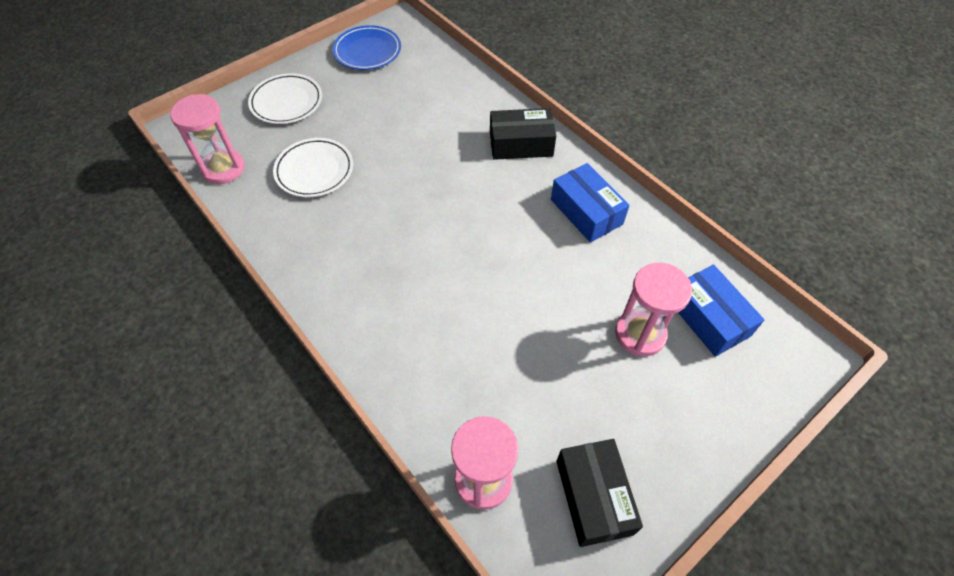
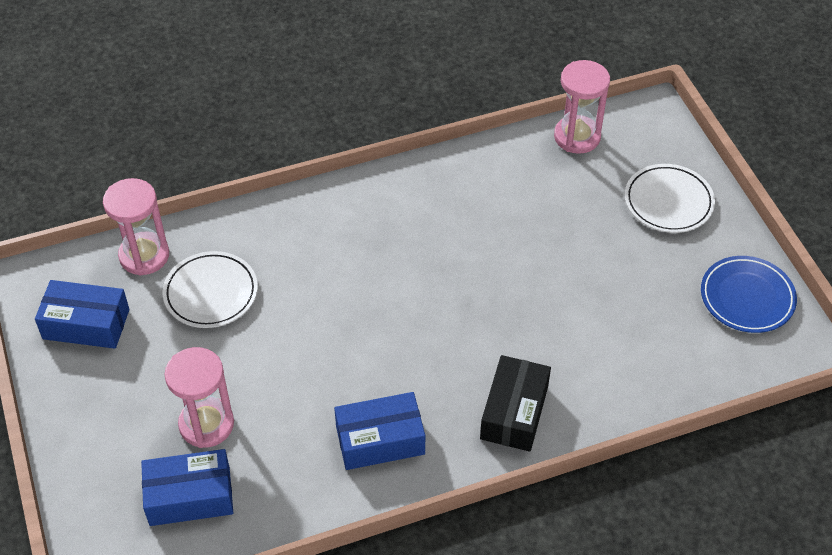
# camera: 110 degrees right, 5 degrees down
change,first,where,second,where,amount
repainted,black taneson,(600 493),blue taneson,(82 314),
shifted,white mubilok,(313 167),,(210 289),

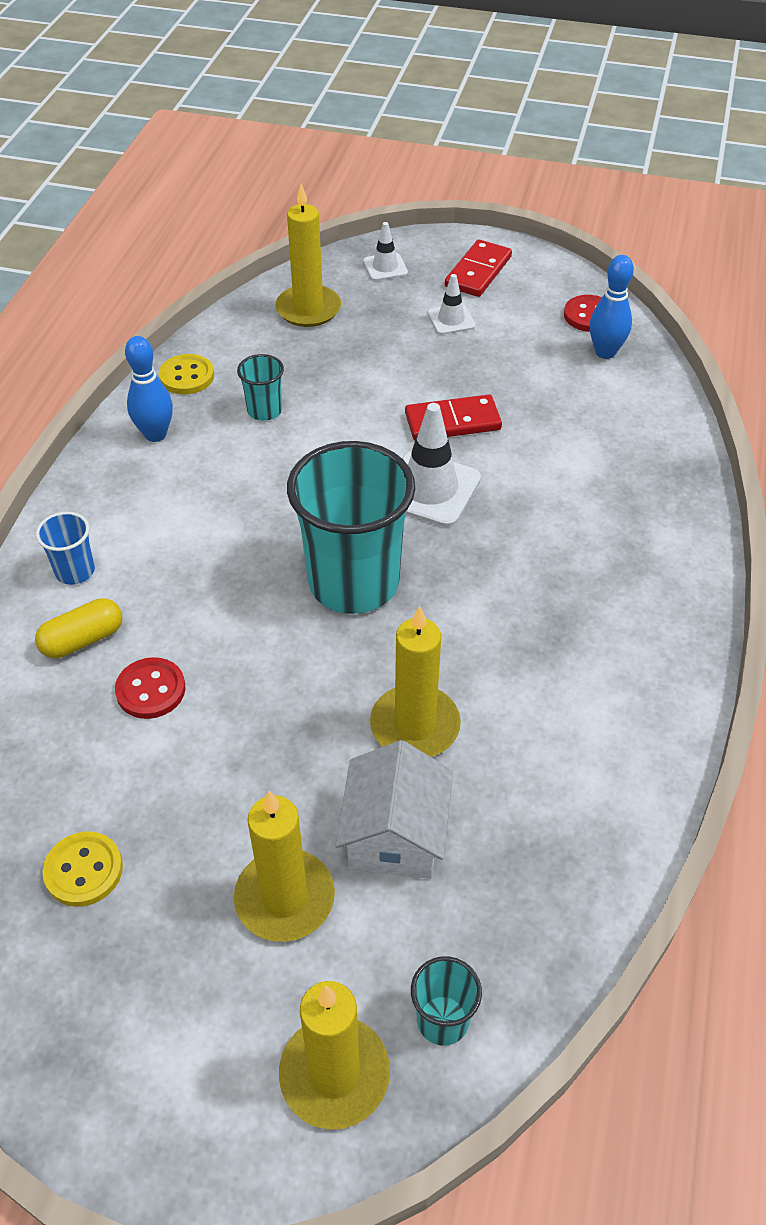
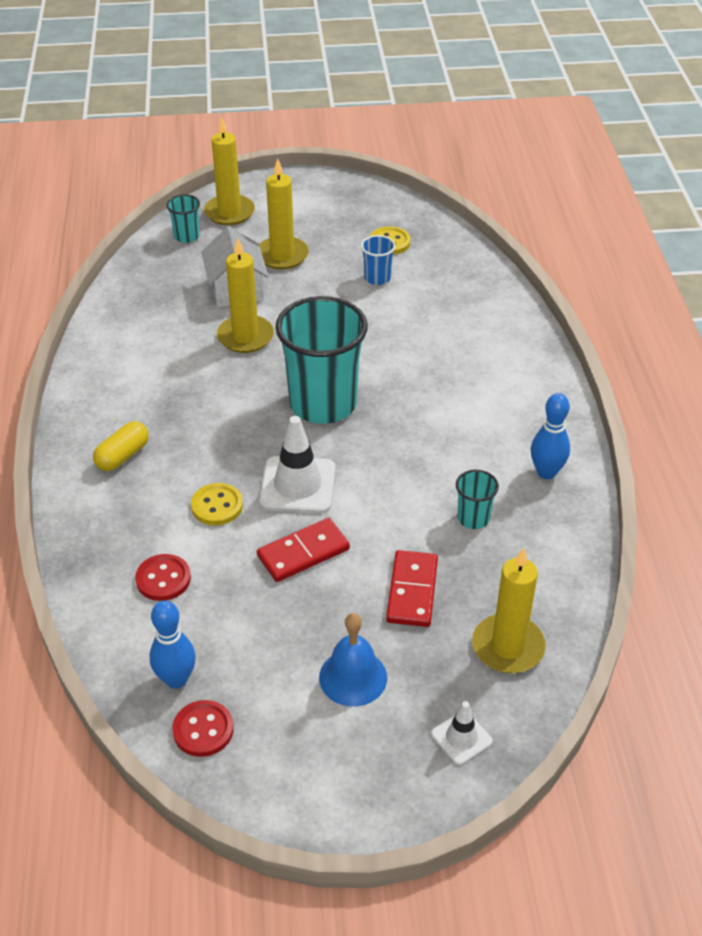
# camera: 160 degrees right, 5 degrees down
change,first,where,second,where,amount
shifted,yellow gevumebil,(78 628),,(121 446),
shifted,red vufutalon,(150 688),,(163 577),
shifted,yellow vufutalon,(186 374),,(217 504),
swapped,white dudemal,(451 304),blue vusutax,(353 660),
shifted,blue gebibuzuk,(65 548),,(378 260),
shifted,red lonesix,(478 268),,(412 588),

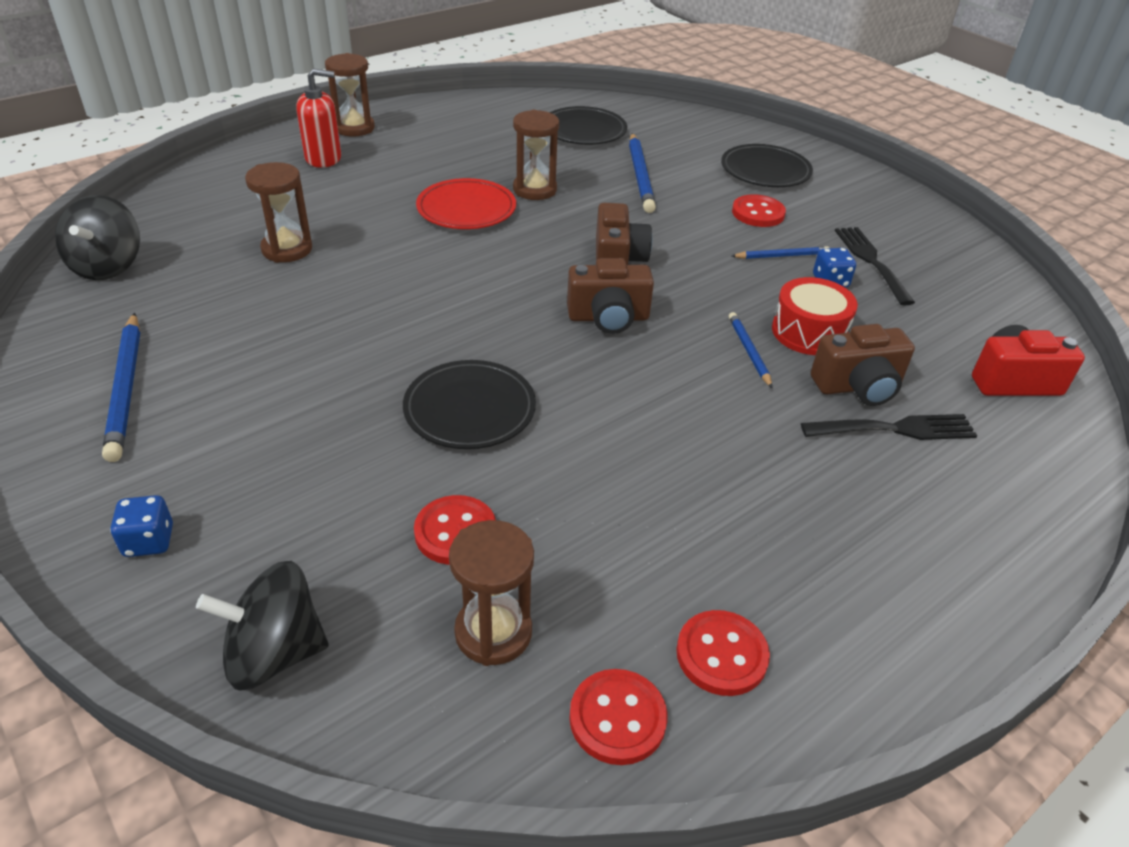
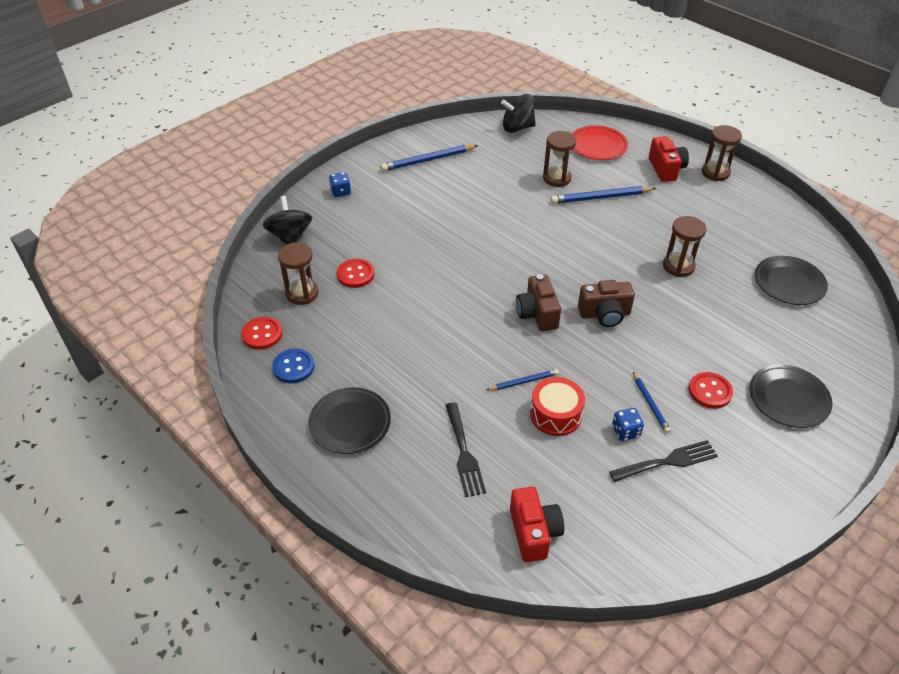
# camera: 85 degrees right, 5 degrees up
change,first,where,second,where,amount
repainted,red vufutalon,(723 653),blue vufutalon,(293 365),
shifted,black mubilok,(469 404),,(350 420),
shifted,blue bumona,(642 173),,(603 195),
shifted,red mubilok,(466 203),,(600 142),
swapped,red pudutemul,(318 118),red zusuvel,(669 159),
gone,brown zusuvel,(863 365),,,

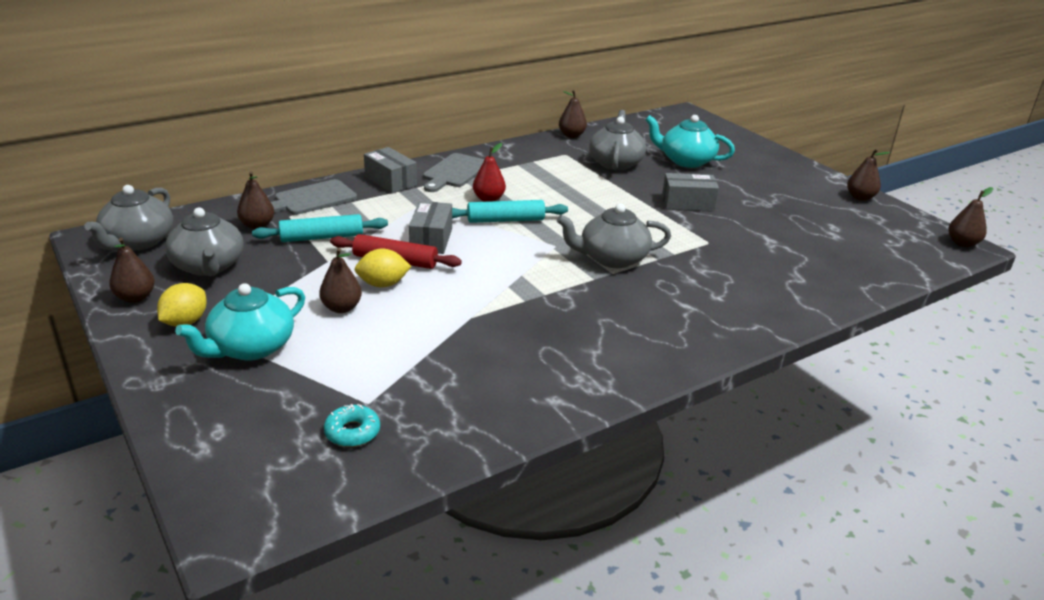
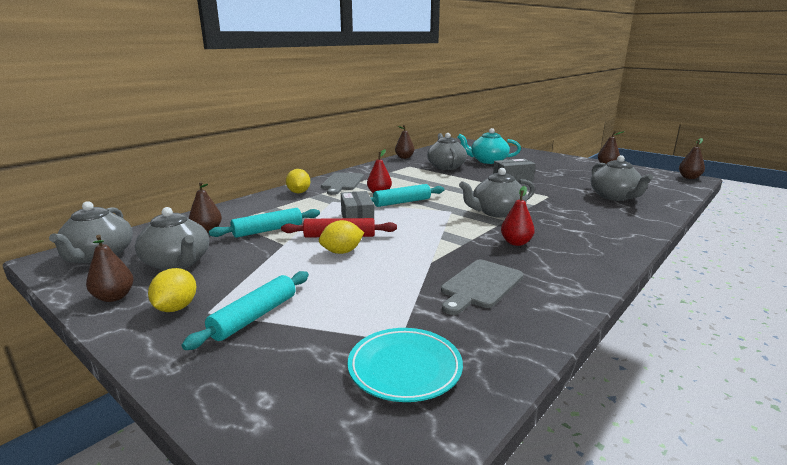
# camera: 15 degrees left, 10 degrees down
change,first,where,second,where,amount
swapped,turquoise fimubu,(240 321),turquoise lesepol,(245 310),
swapped,grey taneson,(390 170),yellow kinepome,(298 181),
swapped,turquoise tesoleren,(352 425),turquoise mubilok,(405 365),
shifted,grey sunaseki,(314 197),,(482 287),
new,,,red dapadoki,(518 216),
new,,,grey fimubu,(622 178),
gone,brown dapadoki,(340 280),,,

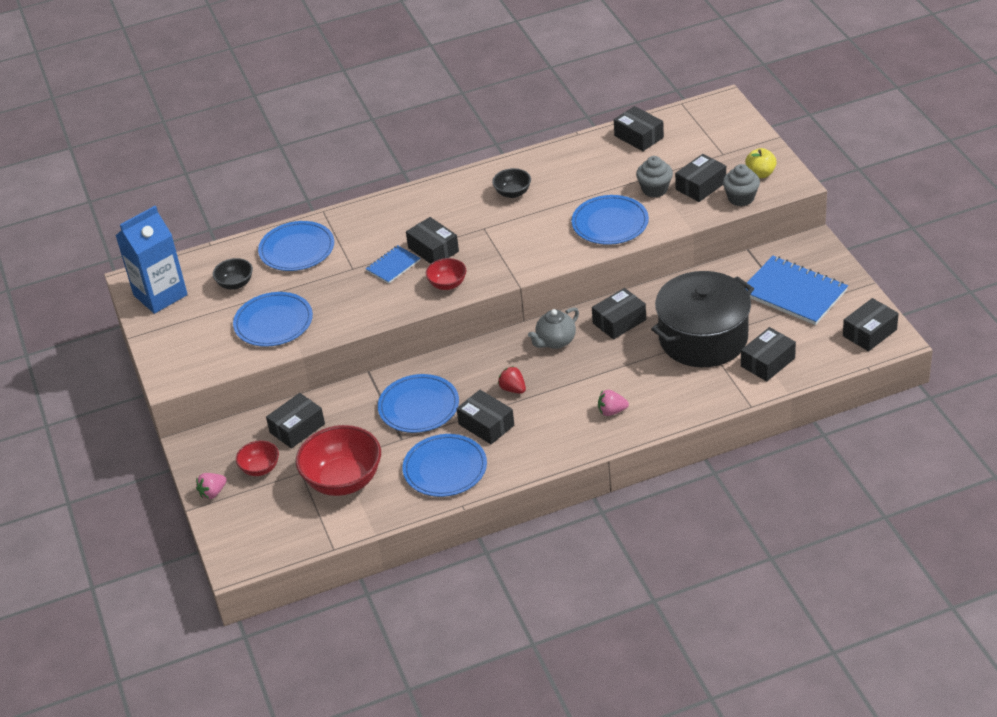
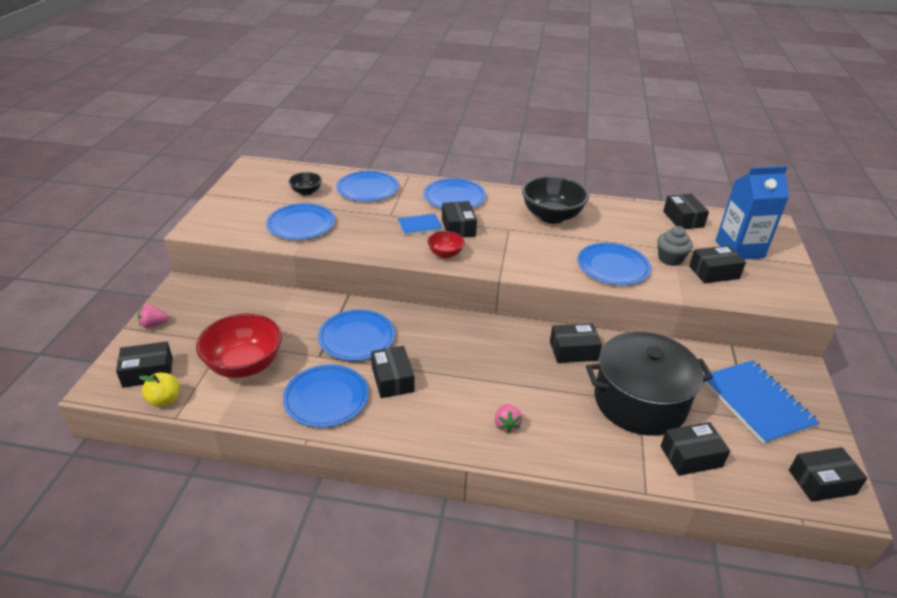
# camera: 25 degrees right, 5 degrees down
change,first,where,second,where,amount
shifted,black taneson,(295 421),,(144 364),
shifted,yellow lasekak,(761 163),,(159 390),
new,,,blue mubilok,(454 193),
rotated,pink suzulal,(613 403),,(508 418),120 degrees counterclockwise
scaled,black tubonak,(511 183),,(555 200),x1.94
shifted,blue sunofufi,(152 260),,(752 213),
gone,red tubonak,(257 458),,,
gone,red suzulal,(512 380),,,
gone,grey fimubu,(553 328),,,
gone,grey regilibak,(741 185),,,

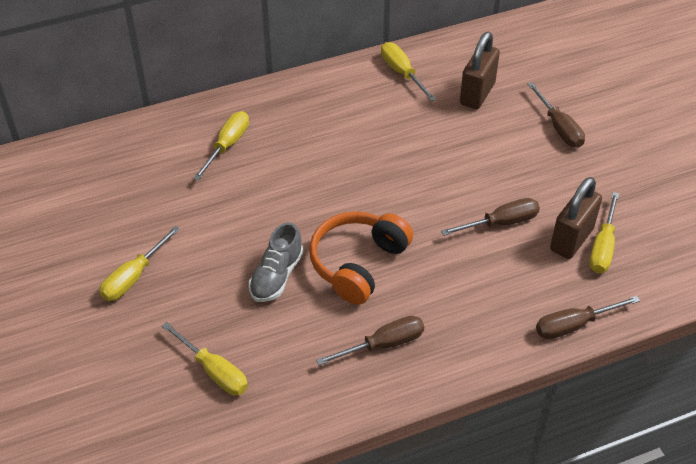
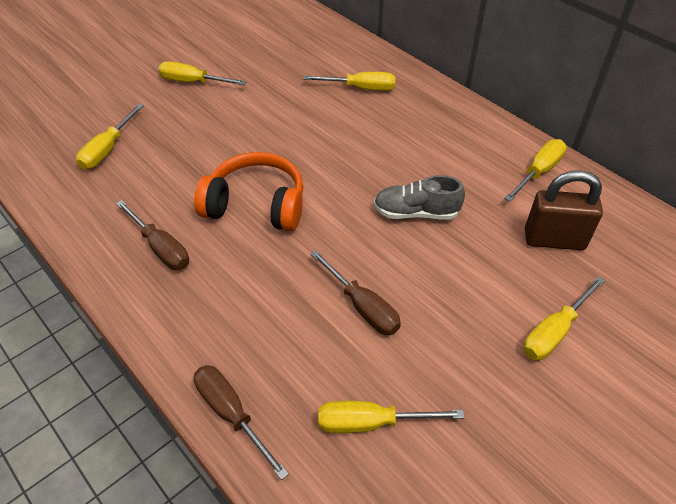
# camera: 70 degrees right, 0 degrees up
change,first,where,second,where,amount
shifted,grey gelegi,(276 262),,(419 197),
repainted,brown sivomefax,(556 115),yellow sivomefax,(564 318),
gone,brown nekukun,(576 218),,,

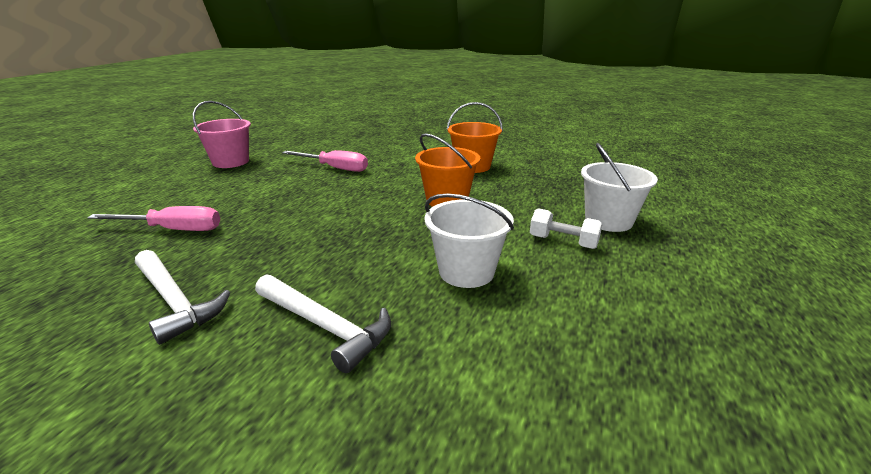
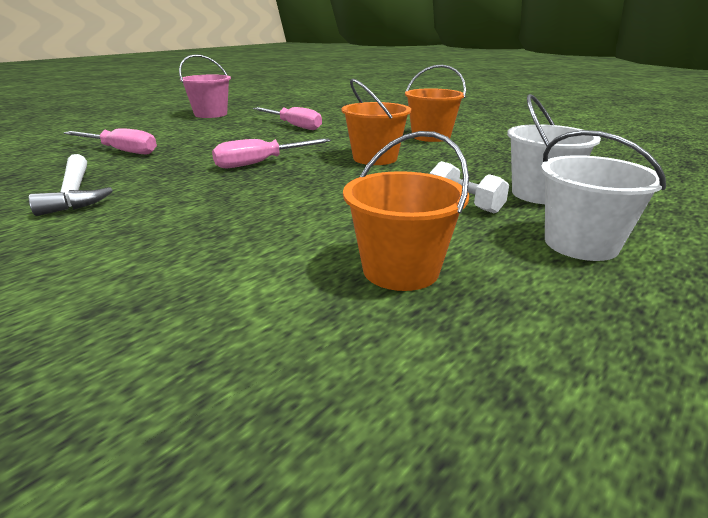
# camera: 20 degrees right, 0 degrees up
change,first,where,second,where,amount
new,,,pink sivomefax,(271 153),
new,,,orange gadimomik,(406 211),
shifted,white gadimomik,(469 241),,(603 195),
gone,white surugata,(323 324),,,

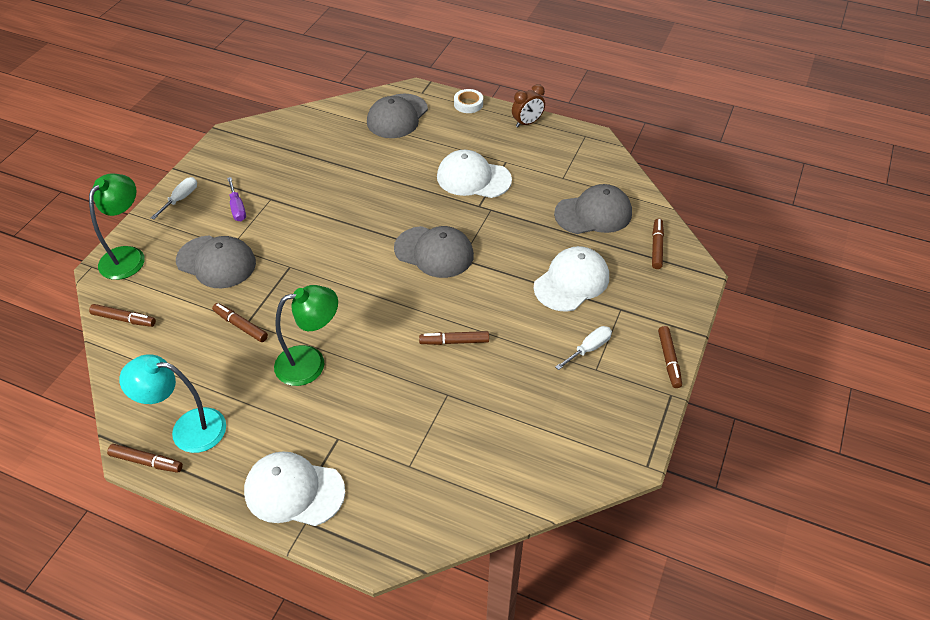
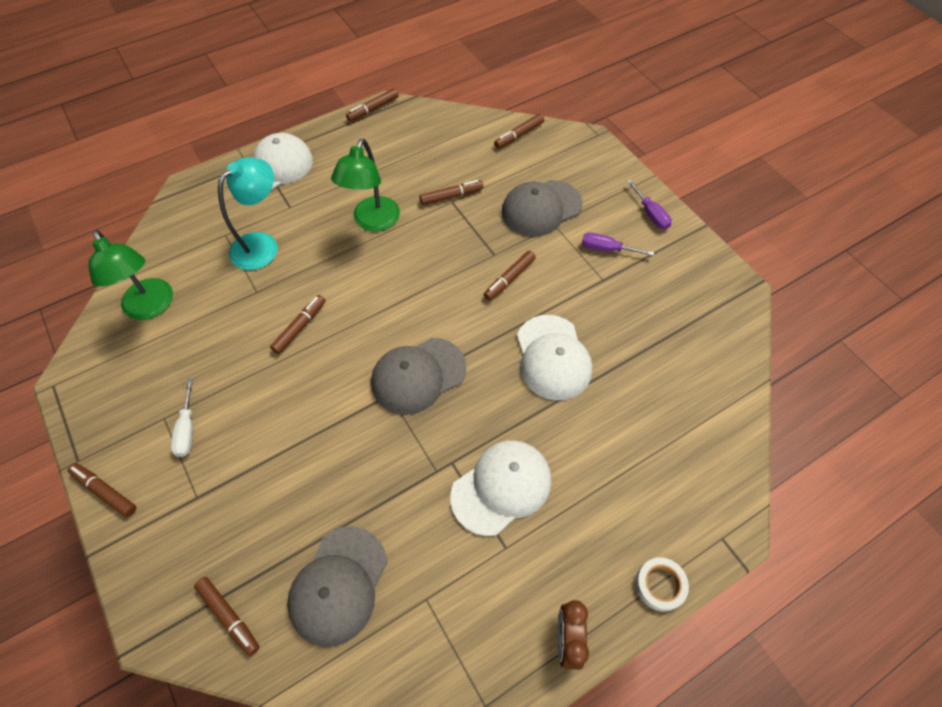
# camera: 125 degrees right, 10 degrees up
change,first,where,second,where,amount
shifted,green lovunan,(117 227),,(130 275),
shifted,turquoise lovunan,(172 403),,(248 213),
new,,,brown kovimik,(509 276),
shifted,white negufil,(571 279),,(554 358),
repainted,white sivomefax,(174 198),purple sivomefax,(649 204),
gone,grey negufil,(397 116),,,

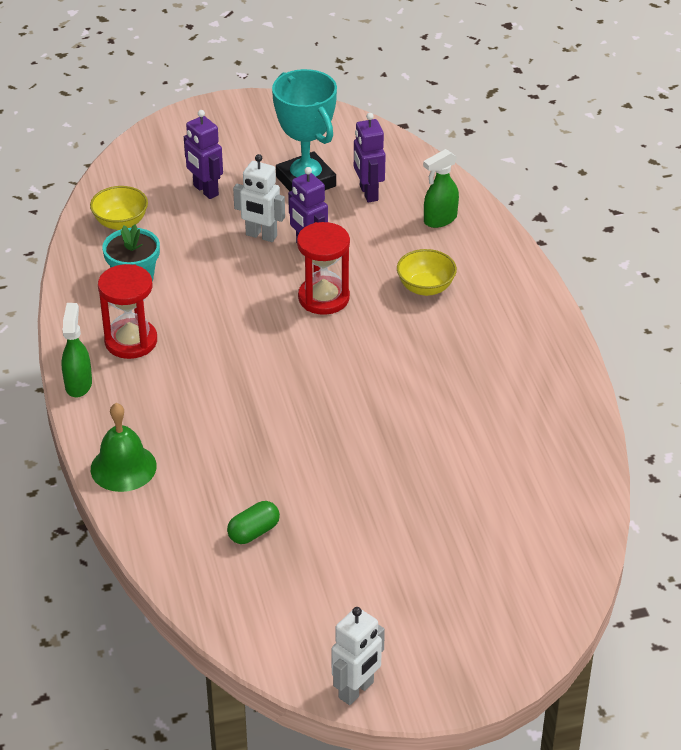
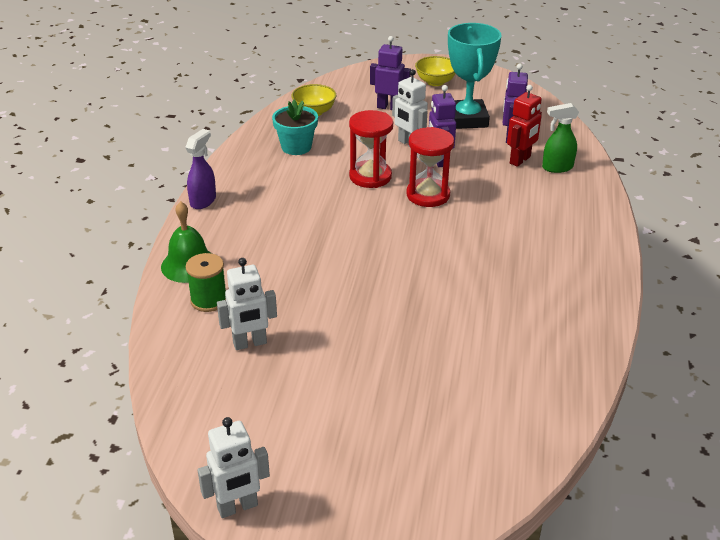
# camera: 25 degrees right, 5 degrees down
change,first,where,second,where,amount
repainted,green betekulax,(77 350),purple betekulax,(200 169),
new,,,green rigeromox,(205 282),
swapped,green gevumebil,(253 522),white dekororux,(247 304),
shifted,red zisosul,(127 311),,(371 149),
rotated,purple dekororux,(203 154),,(390 73),120 degrees clockwise
shifted,yellow tubonak,(427 272),,(435 71),
new,,,red dekororux,(524 126),

